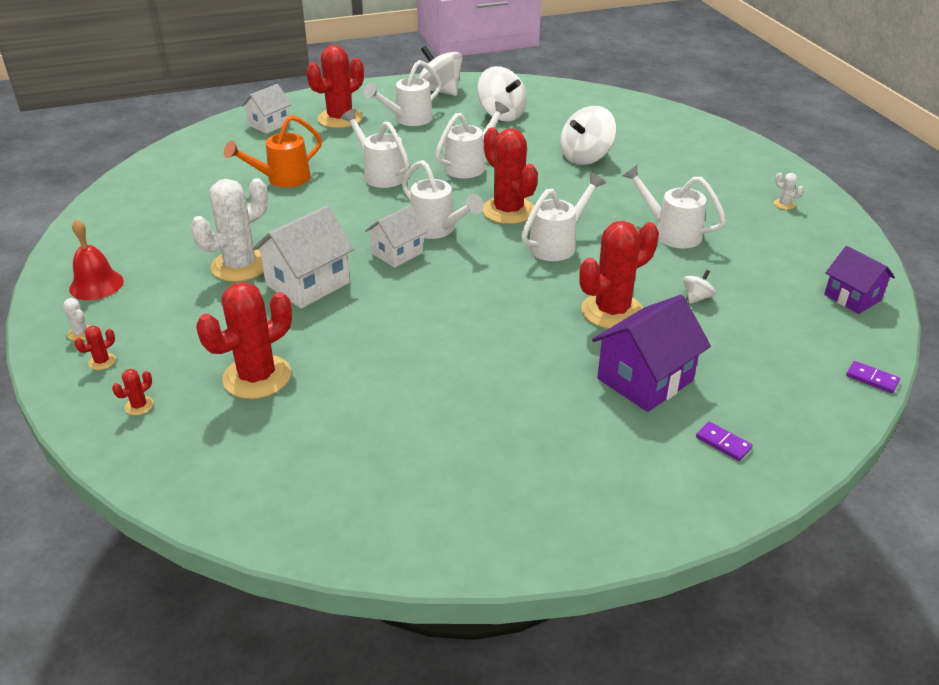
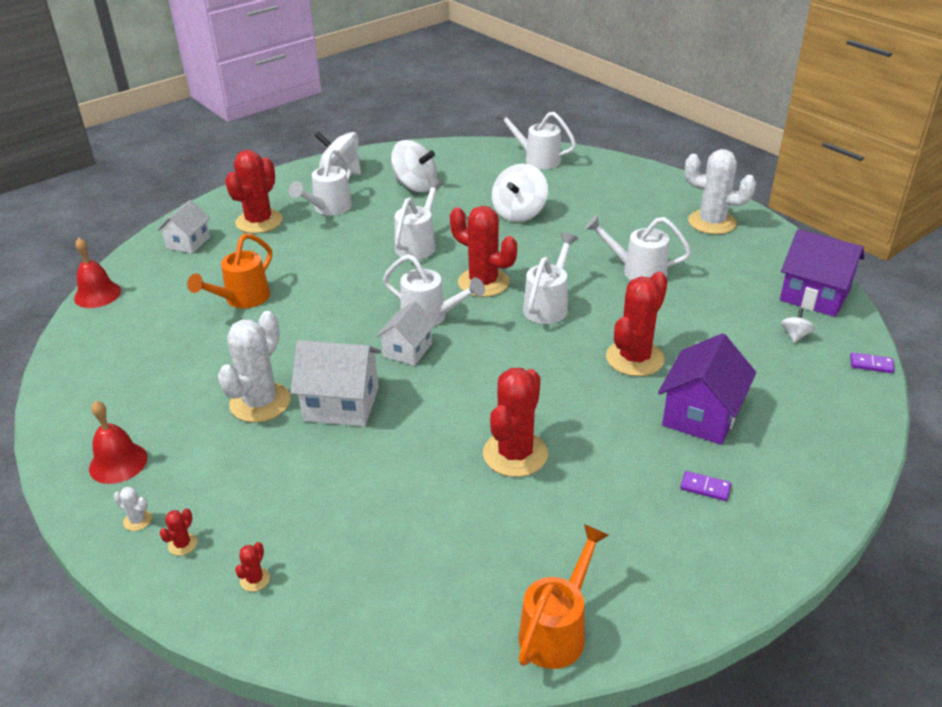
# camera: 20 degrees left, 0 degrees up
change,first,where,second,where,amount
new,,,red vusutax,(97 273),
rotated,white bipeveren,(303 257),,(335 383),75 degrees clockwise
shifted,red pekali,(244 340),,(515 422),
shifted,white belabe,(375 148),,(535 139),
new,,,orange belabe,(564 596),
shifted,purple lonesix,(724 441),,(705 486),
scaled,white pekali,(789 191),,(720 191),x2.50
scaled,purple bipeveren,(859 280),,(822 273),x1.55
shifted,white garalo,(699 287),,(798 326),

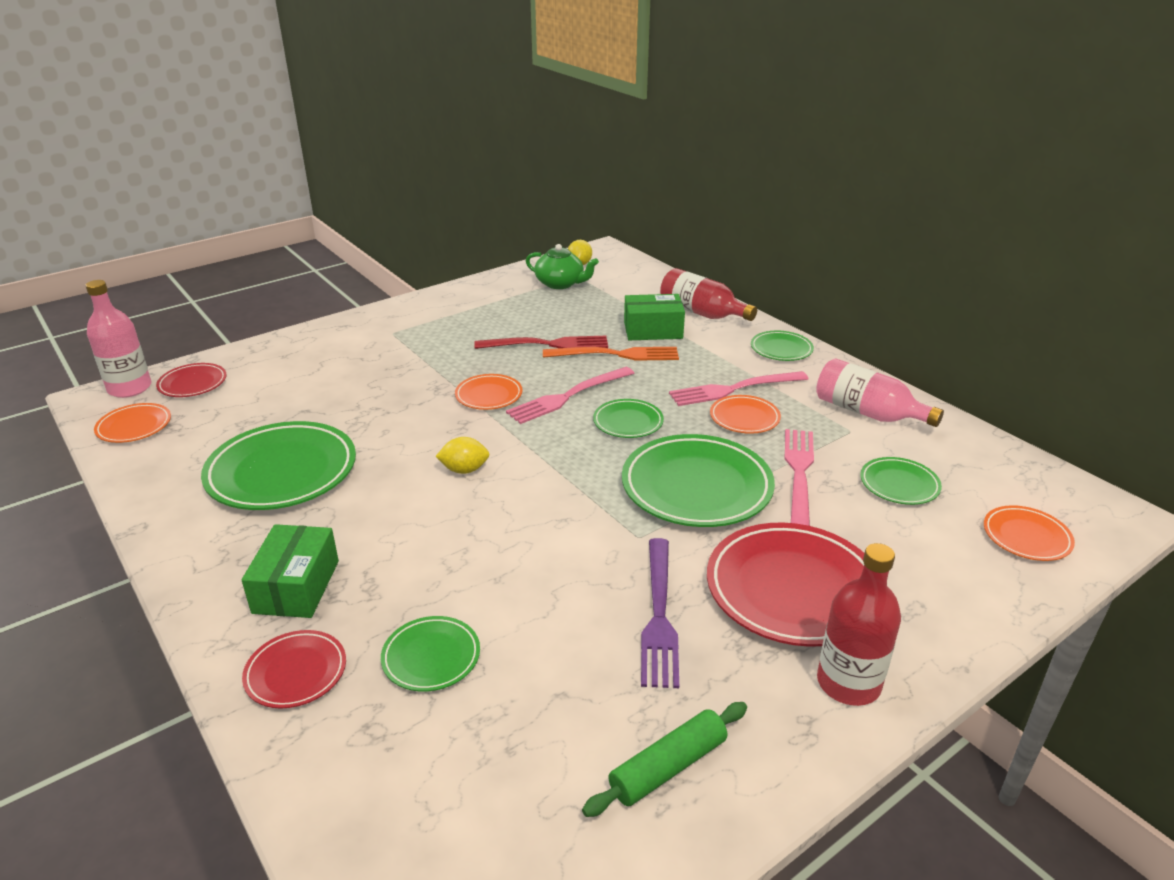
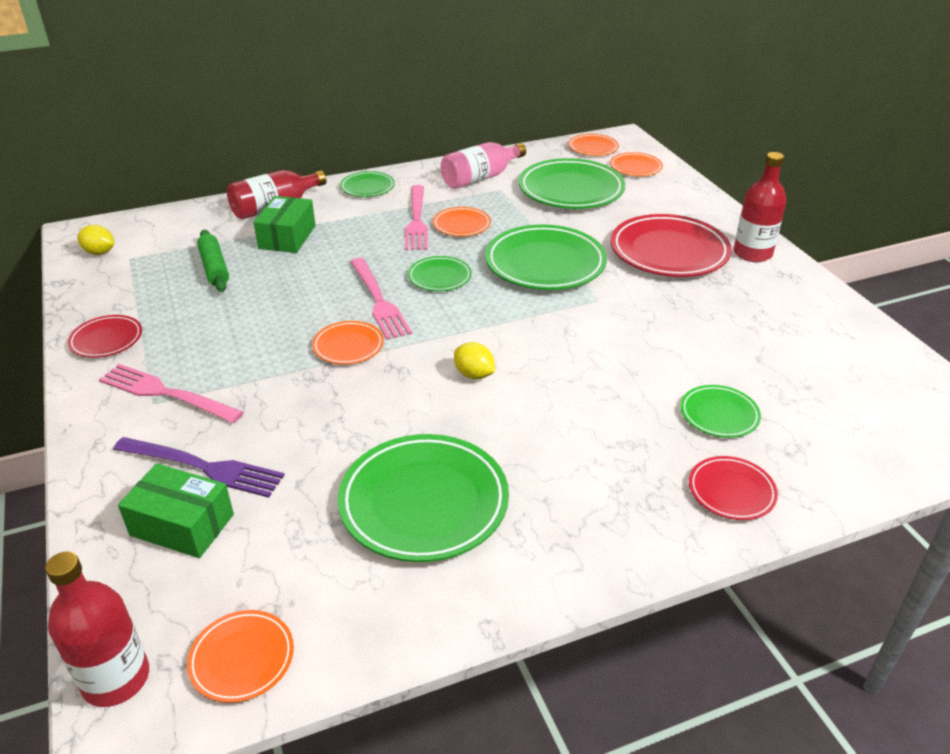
# camera: 75 degrees left, 5 degrees up
change,first,where,second,where,amount
repainted,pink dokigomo,(118 339),red dokigomo,(97 629),
shifted,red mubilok,(191 380),,(105 336),
shifted,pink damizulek,(799 477),,(171 393),
shifted,purple damizulek,(660 613),,(199 467),
shifted,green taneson,(290 571),,(176 510),
shifted,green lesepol,(664 759),,(213 261),
rotated,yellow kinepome,(462 455),,(474 360),60 degrees counterclockwise
scaled,green mubilok,(901 481),,(572 183),x1.93
new,,,orange mubilok,(593 145),
gone,red damizulek,(541 342),,,
gone,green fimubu,(562 266),,,
gone,orange damizulek,(611 354),,,

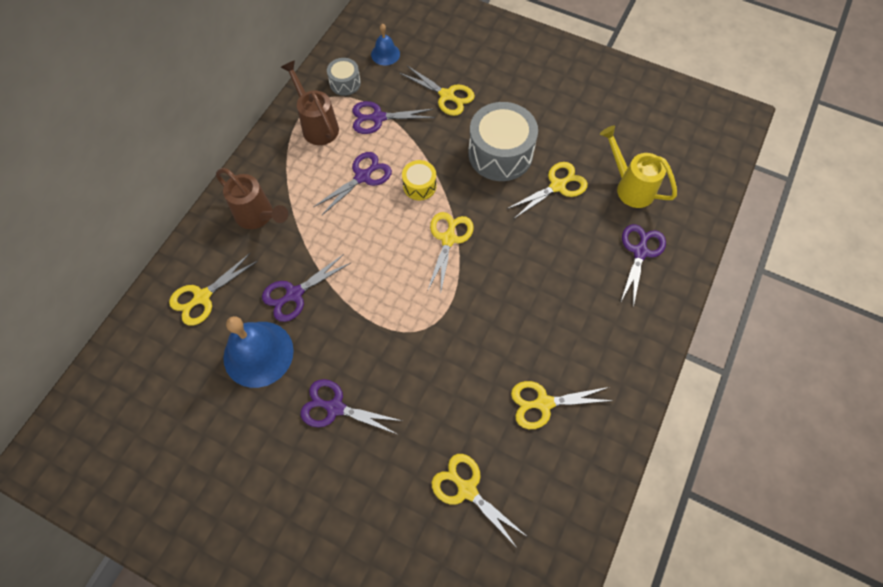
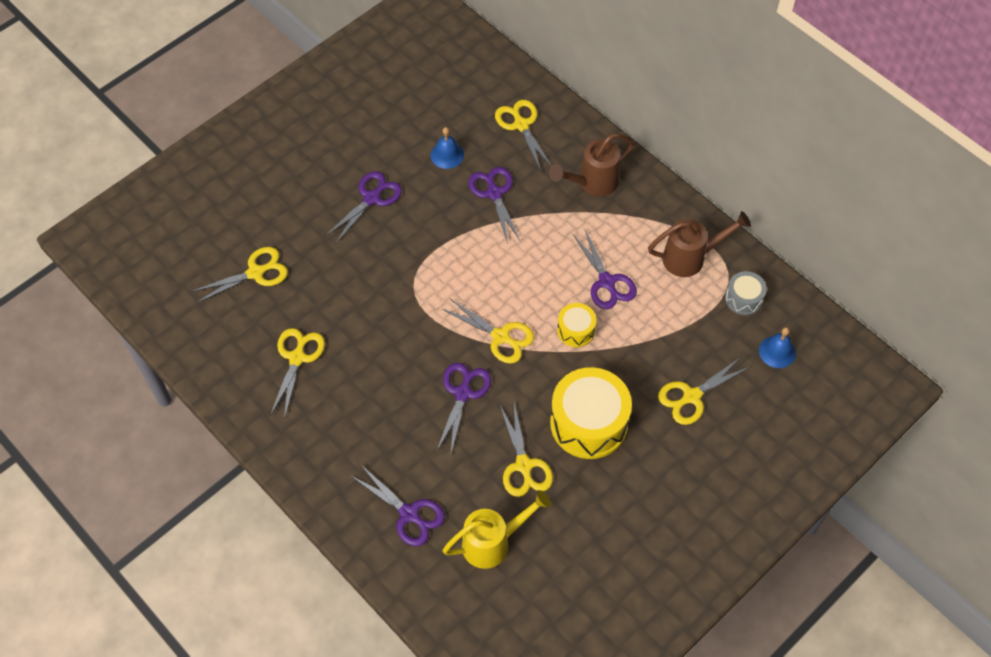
# camera: 110 degrees right, 5 degrees down
change,first,where,second,where,amount
scaled,blue vusutax,(258 352),,(447 148),x0.52
shifted,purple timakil,(393 117),,(463 408),
repainted,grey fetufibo,(503 141),yellow fetufibo,(591 413),

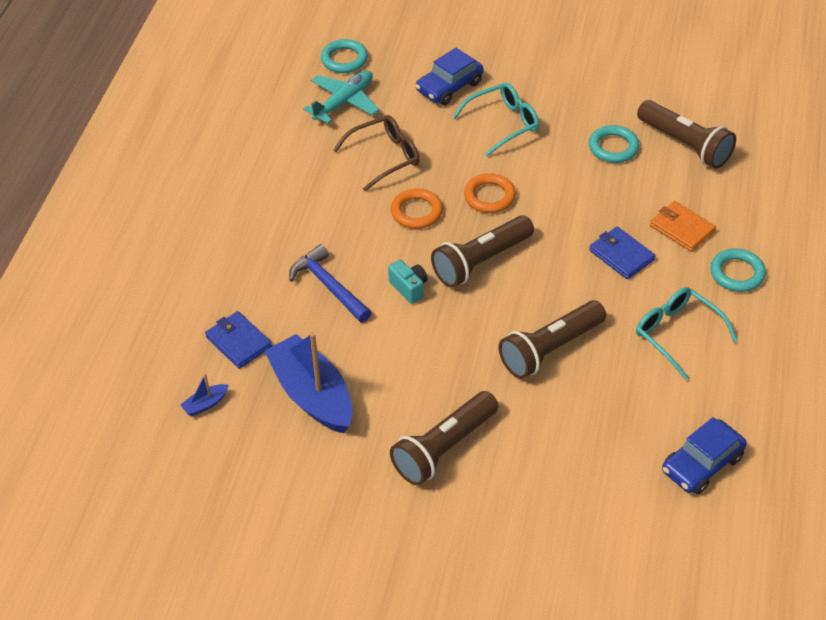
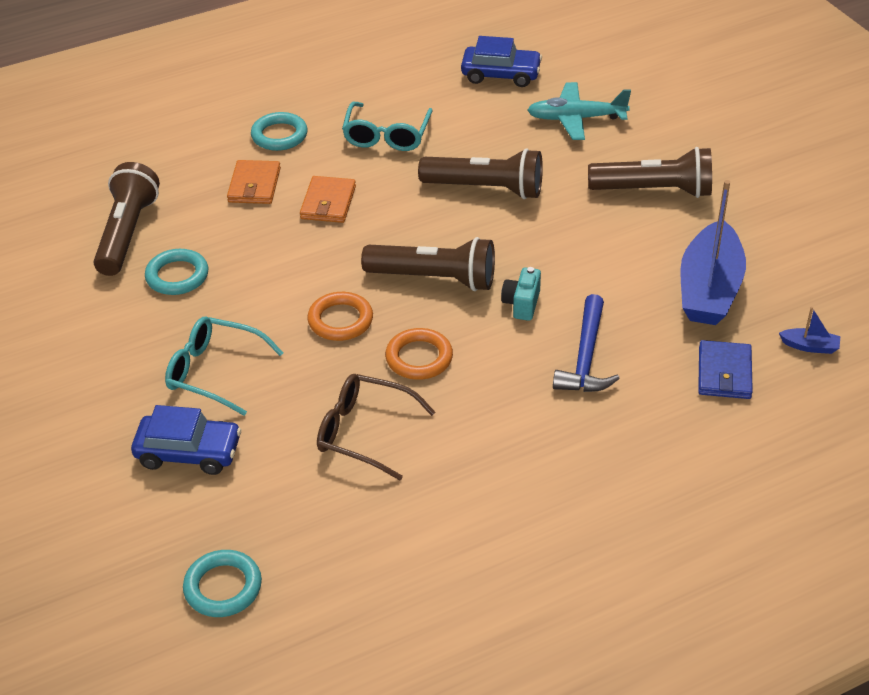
# camera: 130 degrees left, 5 degrees down
change,first,where,second,where,amount
repainted,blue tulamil,(622 252),orange tulamil,(328 199),
shifted,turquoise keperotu,(341 97),,(579 111),

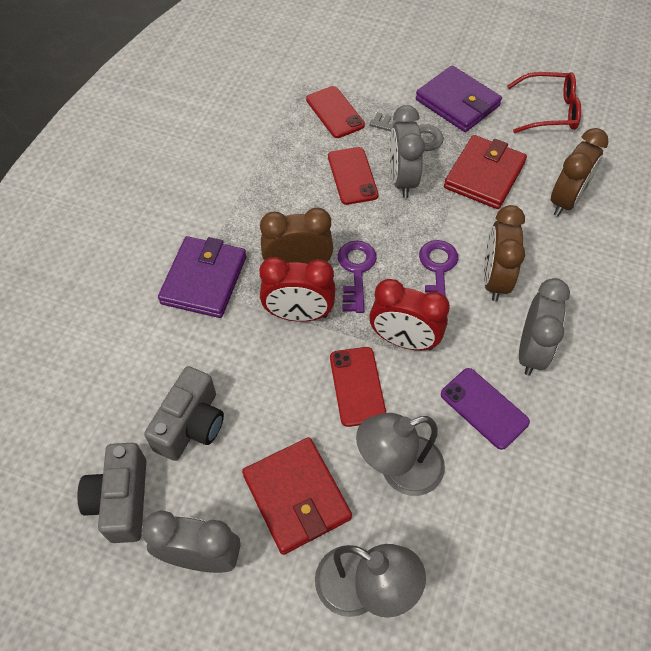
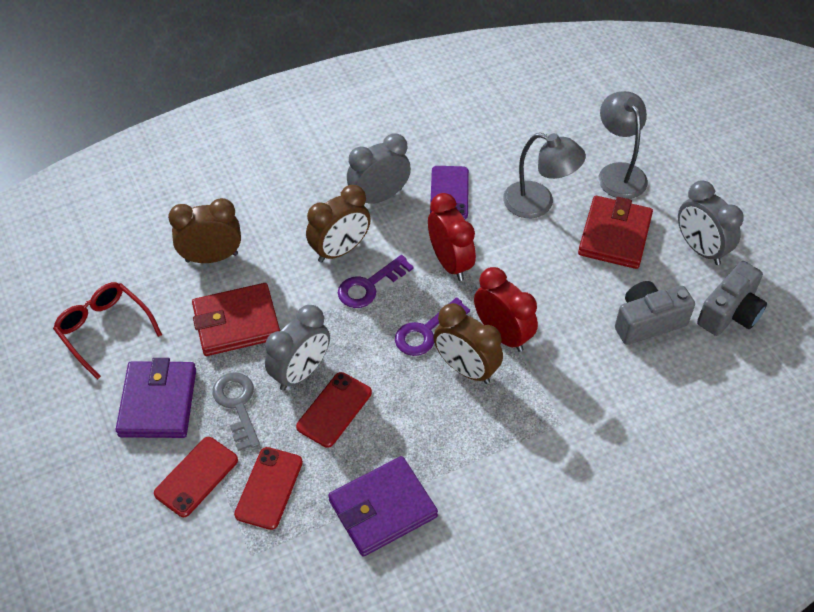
# camera: 135 degrees left, 5 degrees down
change,first,where,second,where,amount
shifted,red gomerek,(358 387),,(196 477),
shifted,purple tulamil,(202 277),,(383 506),

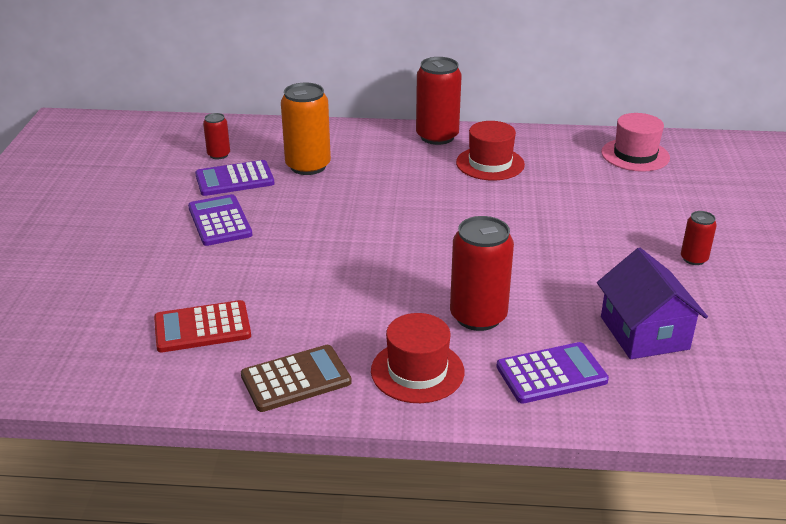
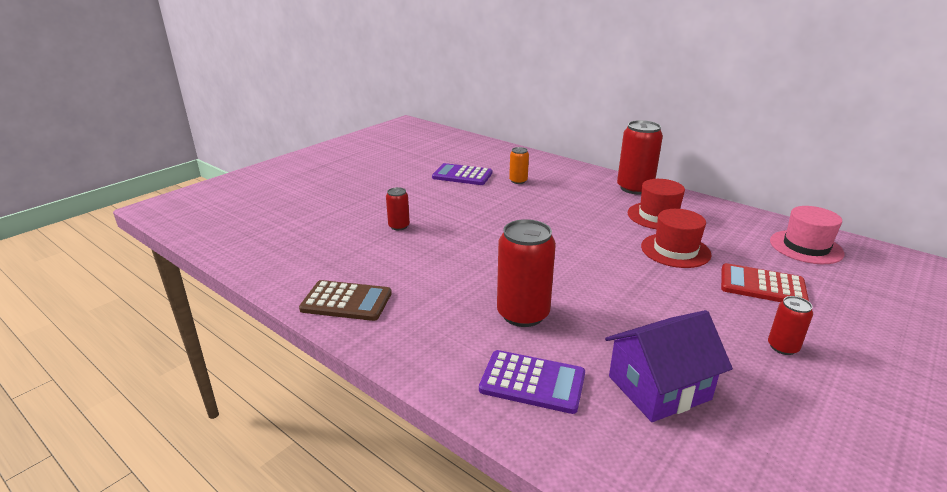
# camera: 35 degrees right, 5 degrees down
change,first,where,second,where,amount
shifted,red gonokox,(216 136),,(398 208),
scaled,orange gonokox,(306 129),,(519 165),x0.52
rotated,purple bipeveren,(652 303),,(669 366),45 degrees clockwise
shifted,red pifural,(417 358),,(676 238),
shifted,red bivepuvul,(202 326),,(765 282),
gone,purple bivepuvul,(220 220),,,

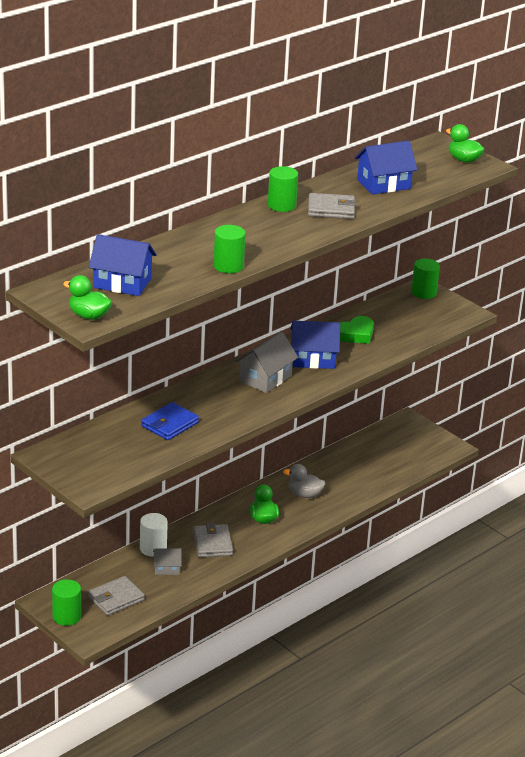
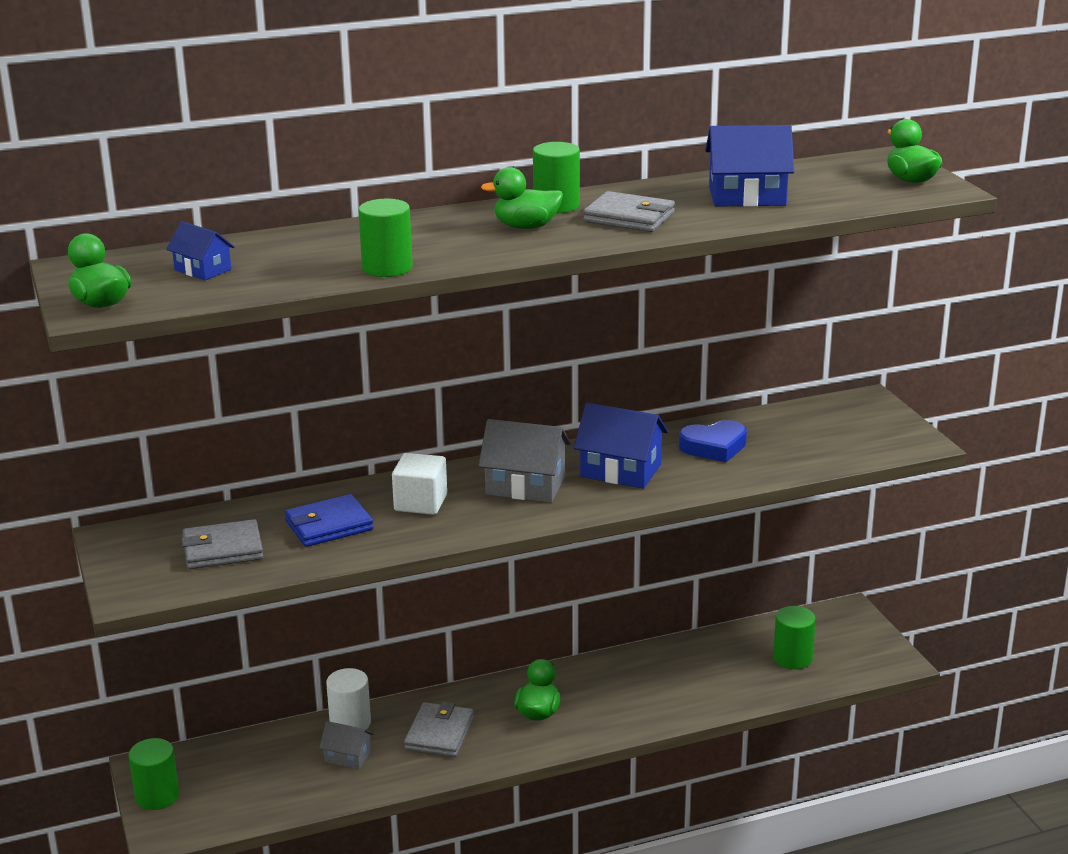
# camera: 25 degrees right, 5 degrees down
change,first,where,second,where,amount
scaled,blue bipeveren,(122 265),,(200 250),x0.57
shifted,grey tulamil,(116 596),,(222 544),
new,,,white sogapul,(419 484),
rotated,grey bipeveren,(266 362),,(524 461),45 degrees clockwise
new,,,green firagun,(522 198),
repainted,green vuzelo,(357 330),blue vuzelo,(713 441),
shifted,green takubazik,(425 278),,(794 637),
gone,grey firagun,(304 481),,,

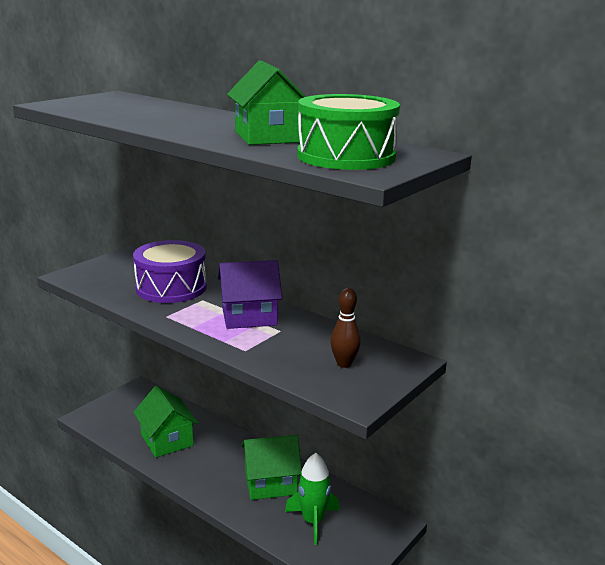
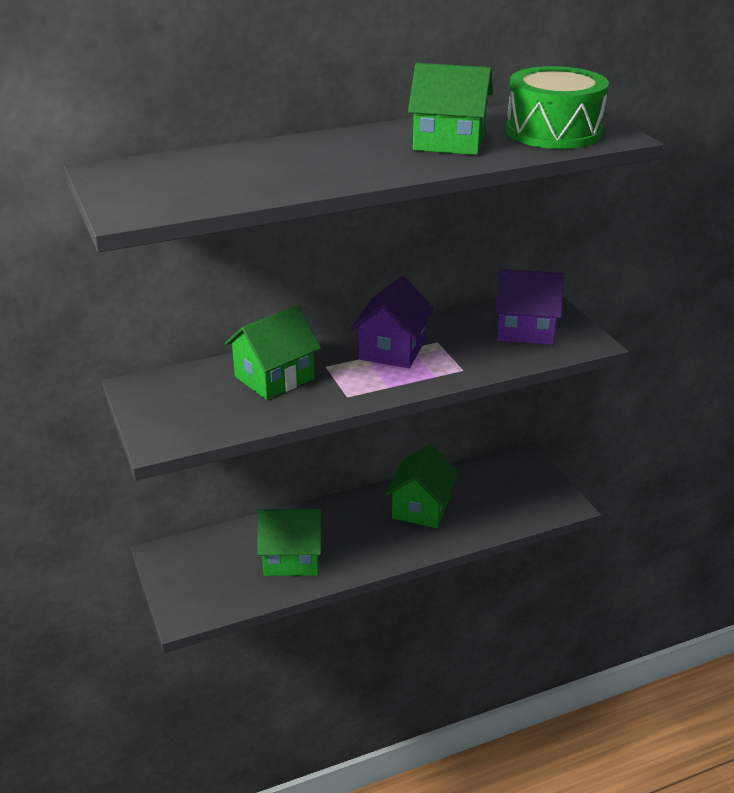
# camera: 60 degrees left, 10 degrees up
change,first,where,second,where,amount
swapped,purple fetufibo,(170 271),green bipeveren,(273 352),
swapped,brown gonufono,(346 328),purple bipeveren,(530 307),
gone,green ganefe,(312 499),,,

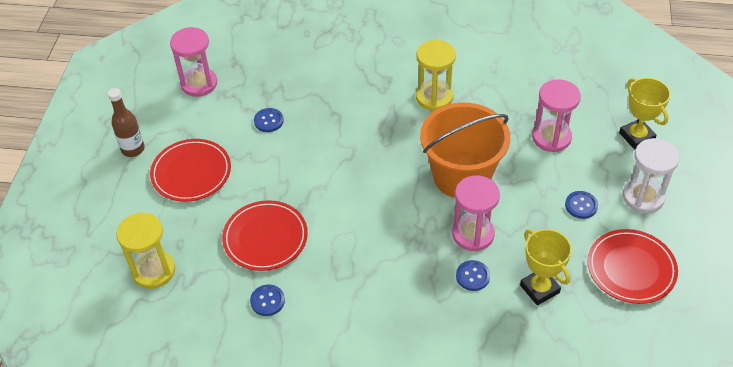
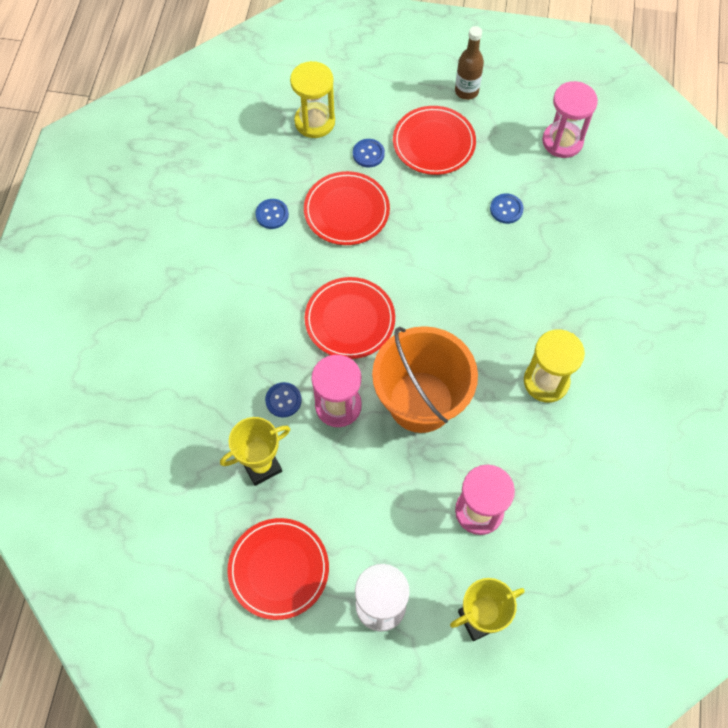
# camera: 90 degrees right, 15 degrees up
change,first,where,second,where,amount
new,,,red mubilok,(350 318),
shifted,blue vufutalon,(581 205),,(369 153),

